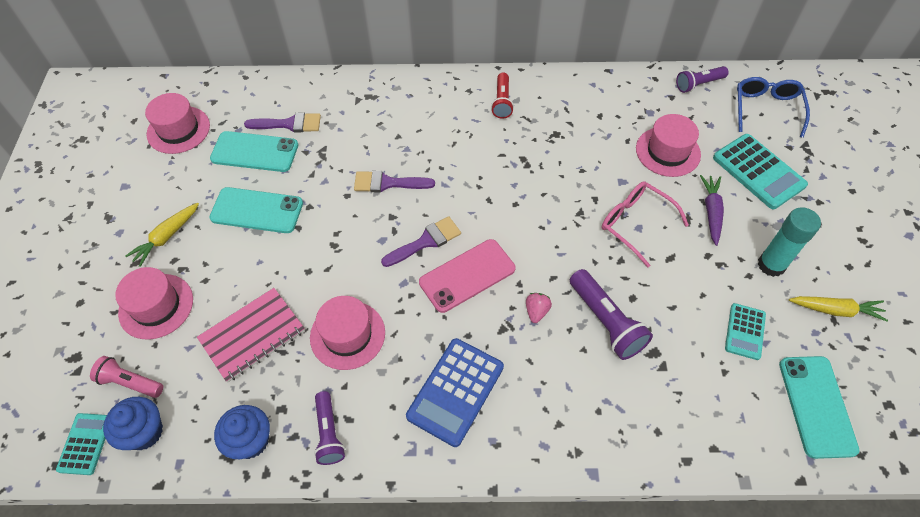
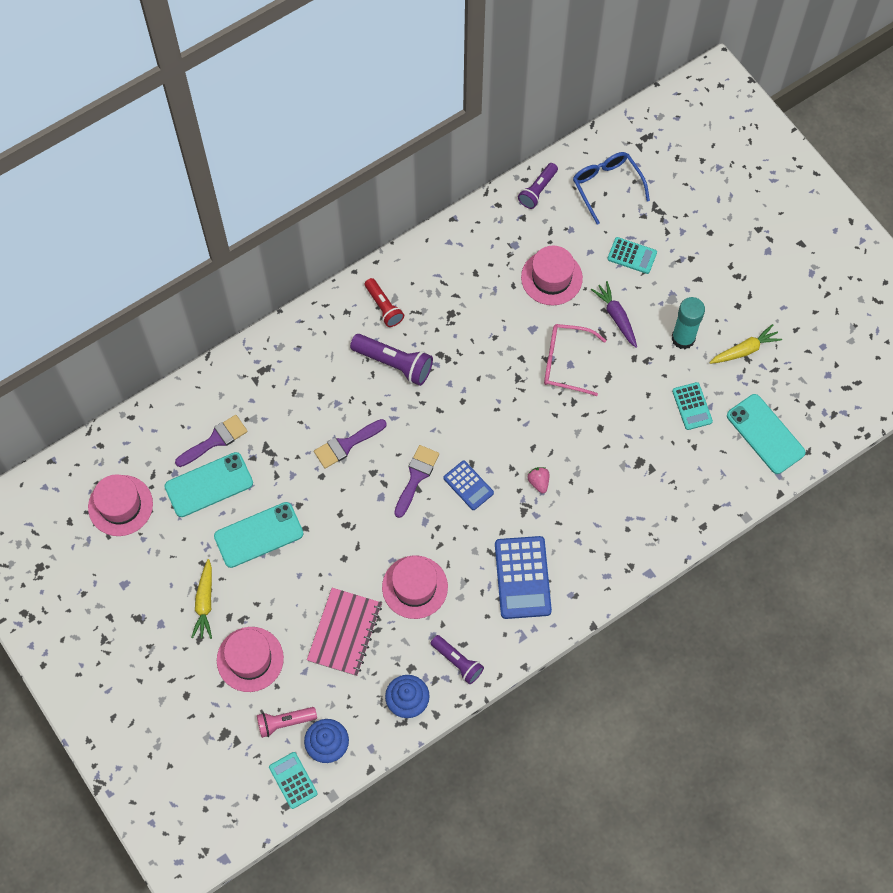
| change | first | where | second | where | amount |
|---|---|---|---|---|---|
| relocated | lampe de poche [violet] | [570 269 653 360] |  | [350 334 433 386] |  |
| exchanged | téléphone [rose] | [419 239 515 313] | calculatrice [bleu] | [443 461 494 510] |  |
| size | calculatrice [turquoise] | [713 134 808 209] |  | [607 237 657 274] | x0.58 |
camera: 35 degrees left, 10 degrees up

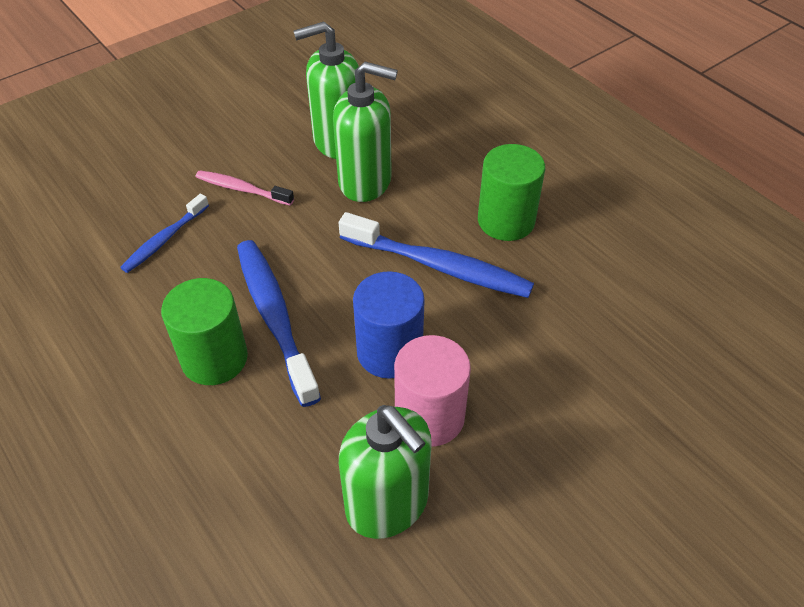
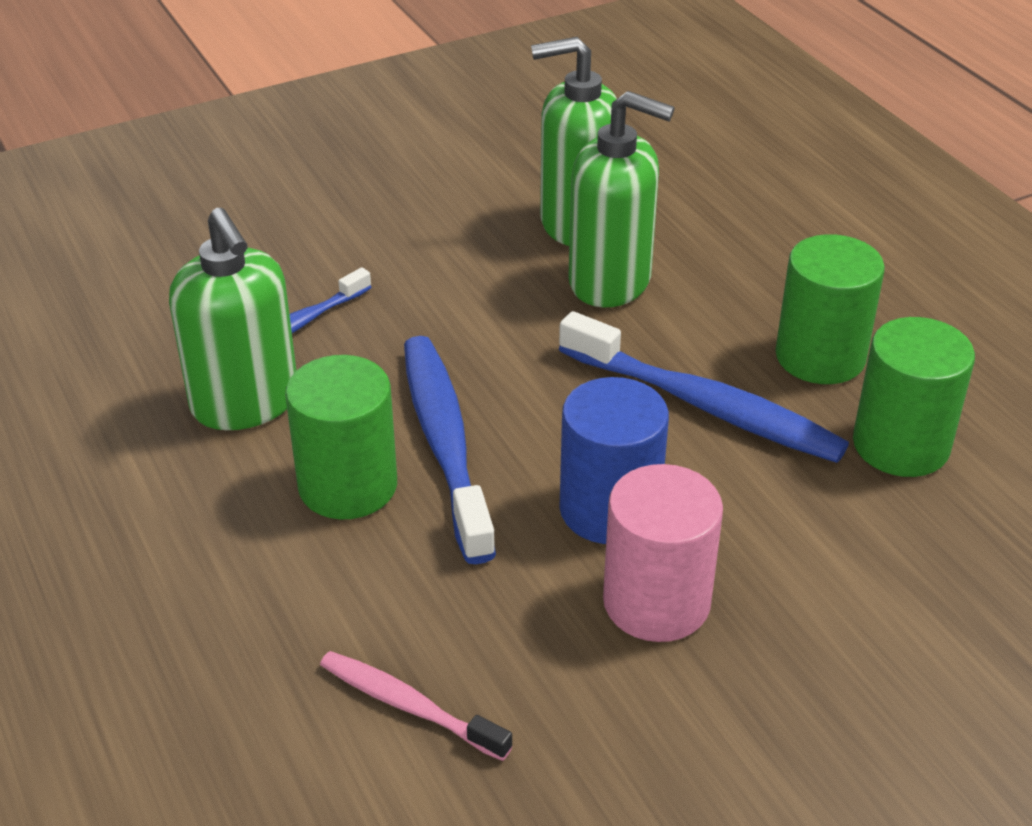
| change | first | where | second | where | amount |
|---|---|---|---|---|---|
| appeared |  |  | cylindre [vert] | [853 317 975 477] |  |
| relocated | brosse à dents [rose] | [196 170 294 206] |  | [320 651 512 761] |  |
| relocated | distributeur de savon [vert] | [339 405 432 539] |  | [169 208 296 430] |  |
camera: 10 degrees right, 10 degrees down

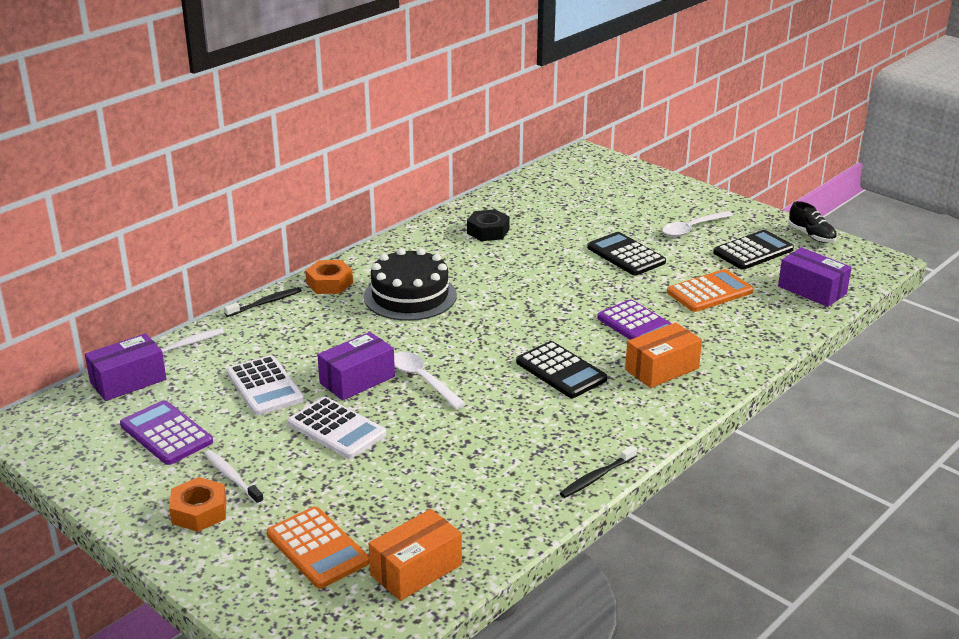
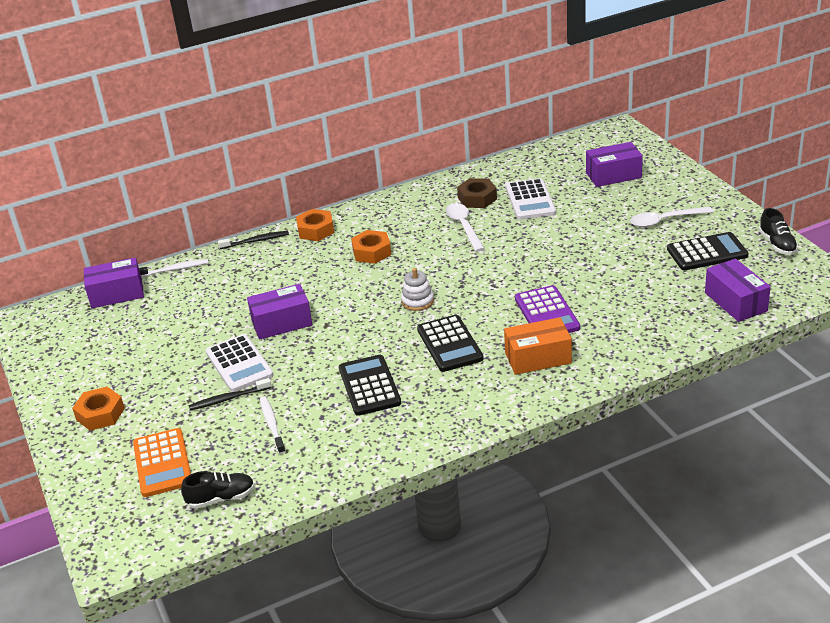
| change | first | where | second | where | amount |
|---|---|---|---|---|---|
| missing | calculatrice [violet] | [120 400 213 465] |  |  |  |
| missing | calculatrice [orange] | [667 269 753 312] |  |  |  |
| appeared |  |  | jouet à empiler [blanc] | [401 268 434 311] |  |
| appeared |  |  | boîte [violet] | [586 142 643 187] |  |
| relocated | brosse à dents [blanc] | [205 450 264 505] |  | [260 397 286 454] |  |
| relocated | calculatrice [blanc] | [227 355 304 415] |  | [506 178 556 220] |  |
| relocated | cuillère [blanc] | [394 352 466 409] |  | [446 203 485 252] |  |
| relocated | brosse à dents [noir] | [560 445 637 498] |  | [188 378 271 410] |  |
| relocated | calculatrice [noir] | [587 232 666 276] |  | [339 355 401 416] |  |
| exchanged | gâteau [noir] | [364 248 457 321] | écrou [orange] | [351 230 391 264] |  |
| exchanged | boîte [orange] | [369 509 462 601] | chaussure [noir] | [181 471 255 509] |  |
| colour | écrou [noir] | [467 209 510 241] | écrou [marron] | [457 178 497 208] |  |
camera: 25 degrees right, 5 degrees up

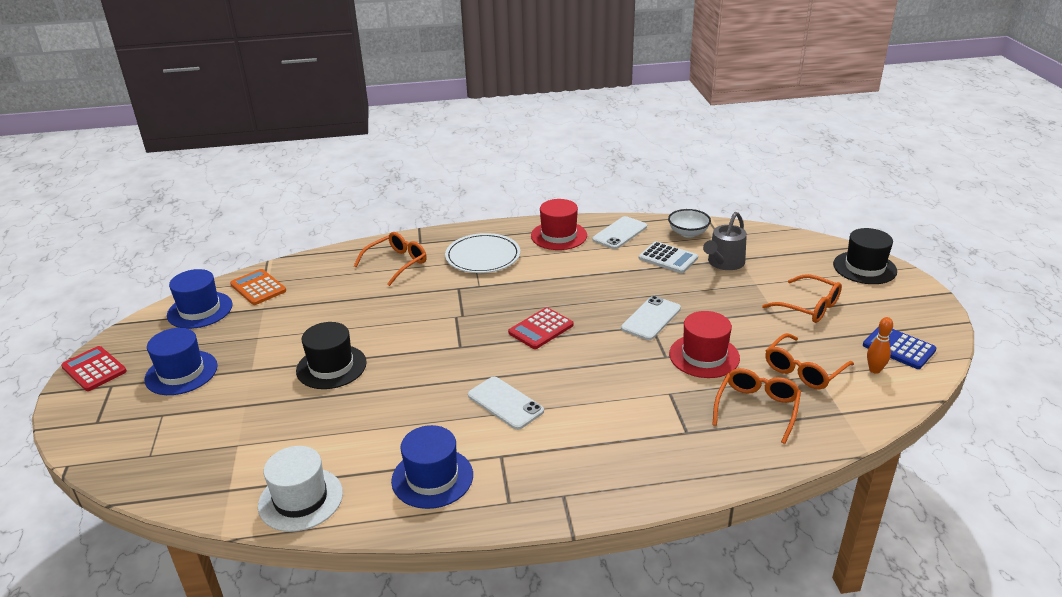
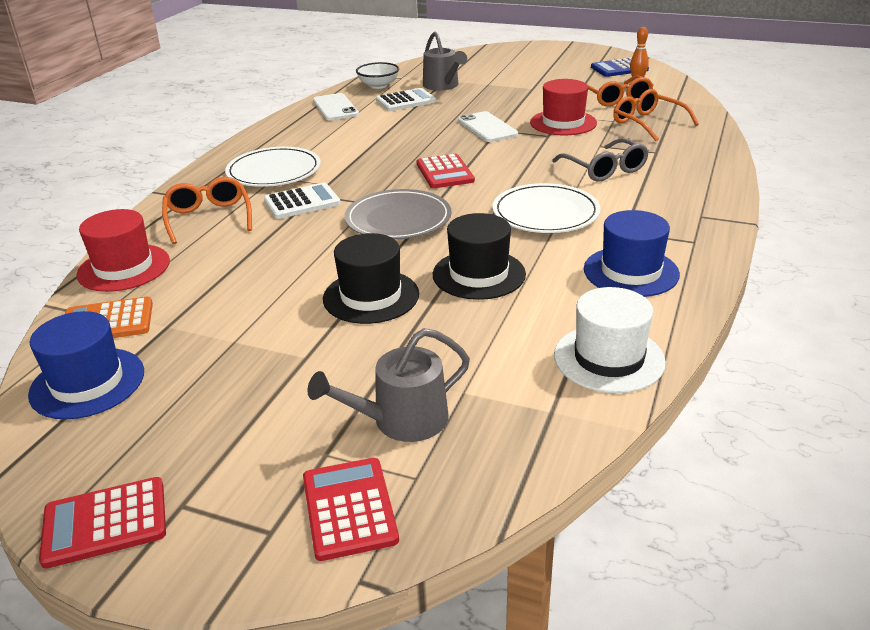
| change | first | where | second | where | amount |
|---|---|---|---|---|---|
| missing | chapeau [bleu] | [144 328 218 395] |  |  |  |
| missing | lunettes [orange] | [762 274 842 323] |  |  |  |
| appeared |  |  | calculatrice [blanc] | [264 183 341 219] |  |
| appeared |  |  | calculatrice [rouge] | [303 458 399 561] |  |
| appeared |  |  | arrosoir [gris] | [307 328 470 442] |  |
| appeared |  |  | assiette [gris] | [345 189 452 239] |  |
| appeared |  |  | lunettes [gris] | [552 138 649 182] |  |
| relocated | chapeau [rouge] | [531 199 587 250] |  | [76 209 170 292] |  |
| relocated | chapeau [noir] | [833 228 897 284] |  | [433 213 526 300] |  |
| exchanged | téléphone [blanc] | [468 377 544 430] | assiette [blanc] | [493 183 601 233] |  |
camera: 60 degrees left, 0 degrees up

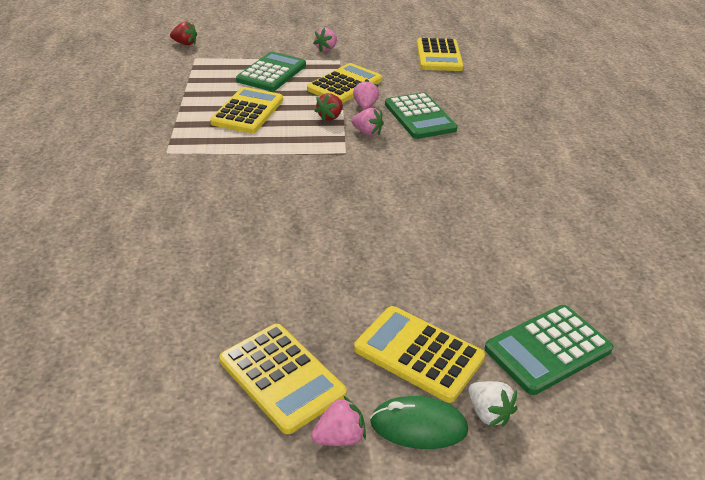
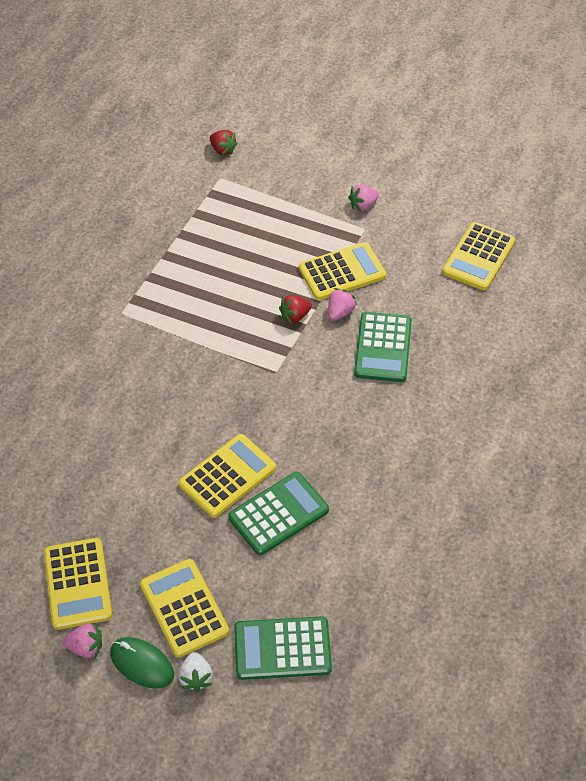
| change | first | where | second | where | amount |
|---|---|---|---|---|---|
| missing | fraise [rose] | [352 108 384 136] |  |  |  |
| relocated | calculatrice [jaune] | [210 87 283 133] |  | [179 434 276 518] |  |
| relocated | calculatrice [vert] | [236 52 306 91] |  | [228 472 329 555] |  |
camera: 30 degrees right, 15 degrees up

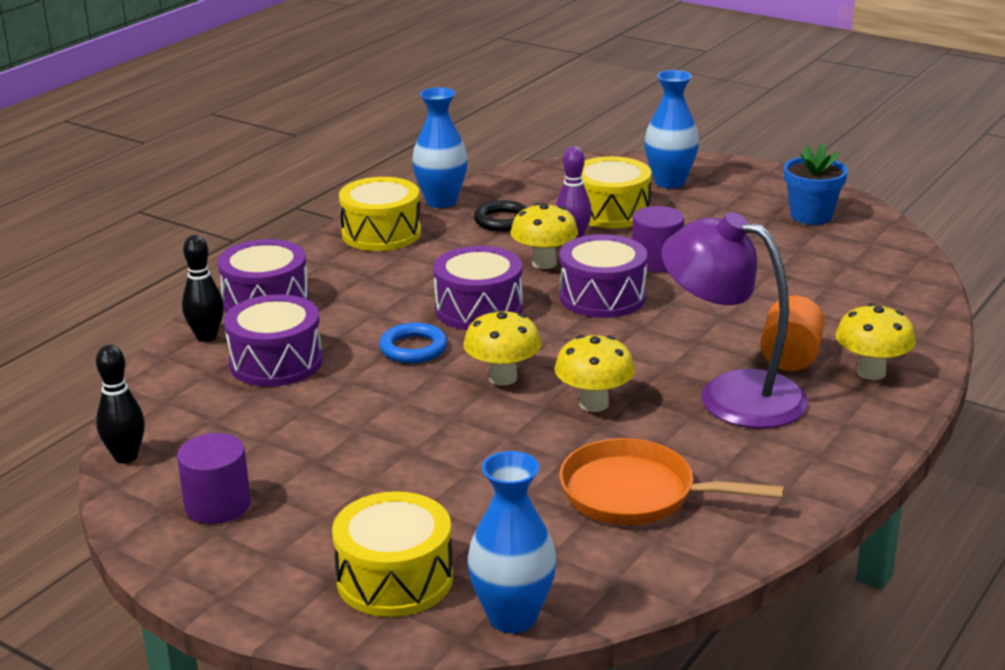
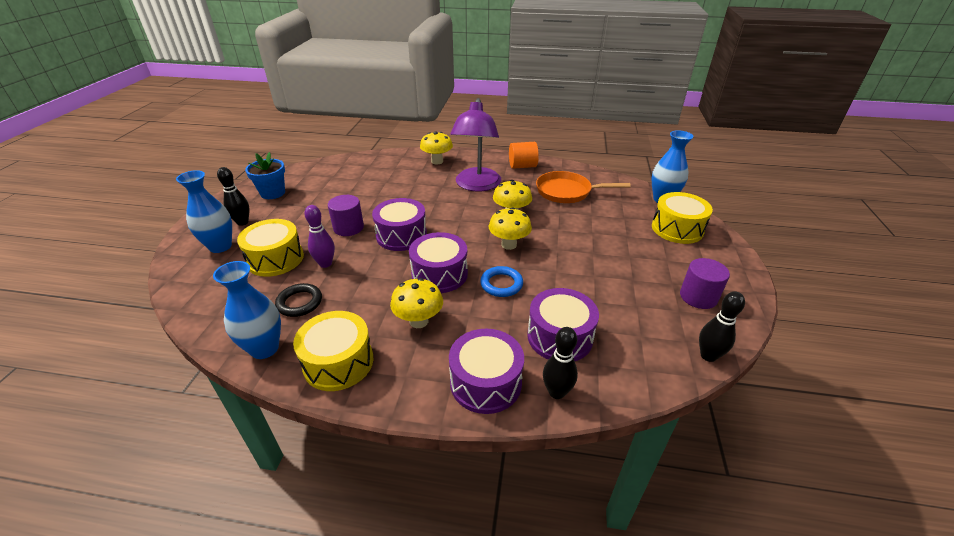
| change | first | where | second | where | amount |
|---|---|---|---|---|---|
| appeared |  |  | quille [noir] | [217 167 250 226] |  |
| relocated | champignon [jaune] | [510 203 578 269] |  | [390 278 443 328] |  |
| relocated | cylindre [orange] | [760 295 825 371] |  | [509 142 539 169] |  |
| spun | poêle [orange] | [559 438 784 525] |  | [536 171 631 203] | 105 degrees clockwise |
camera: 115 degrees left, 10 degrees up

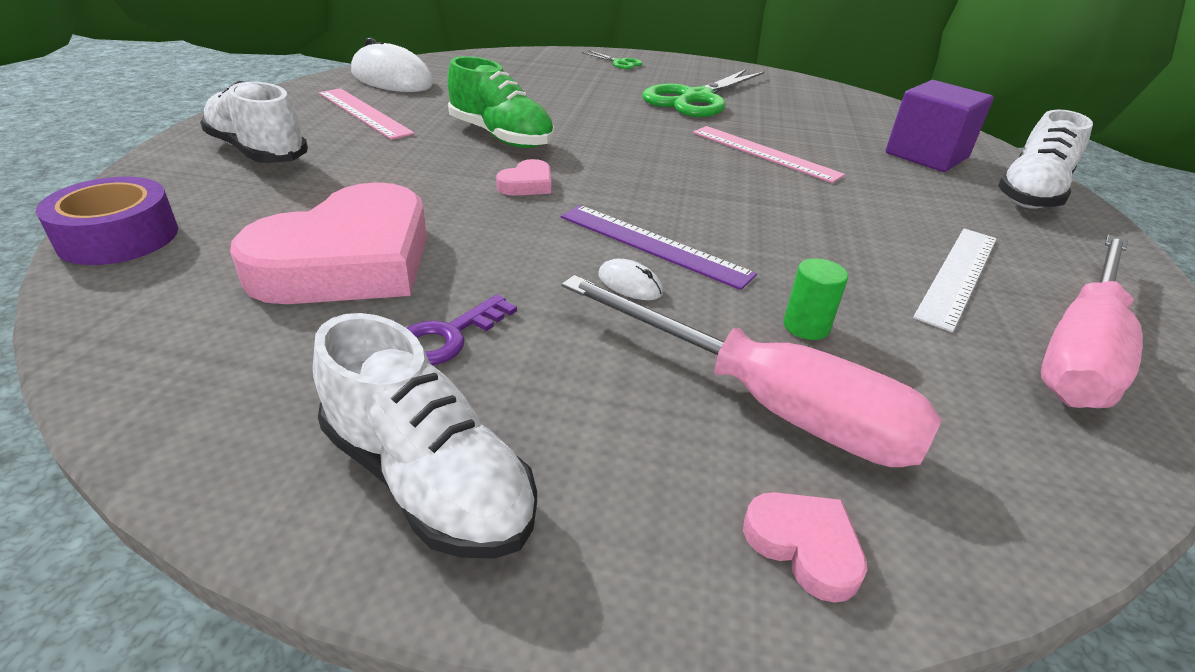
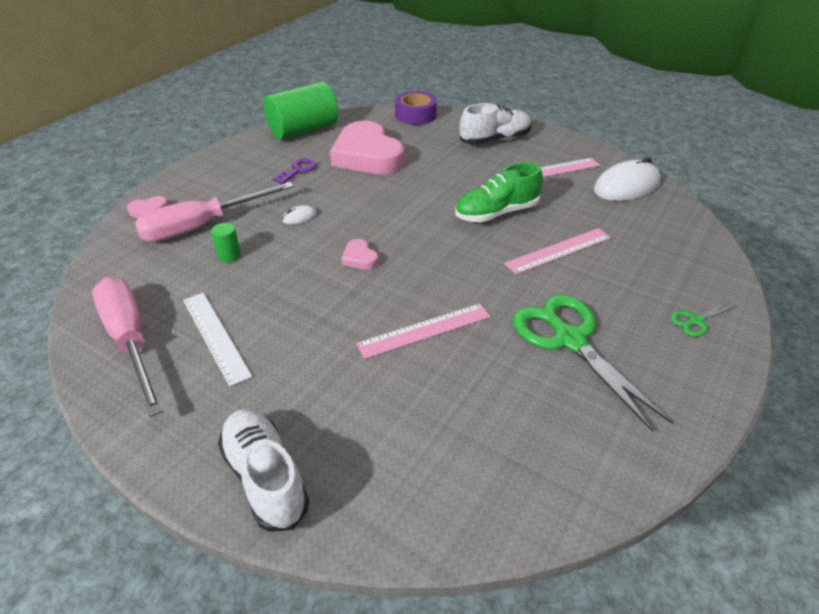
| change | first | where | second | where | amount |
|---|---|---|---|---|---|
| missing | chaussure [blanc] | [313 313 537 559] |  |  |  |
| missing | règle [violet] | [561 205 757 290] |  |  |  |
| missing | cube [violet] | [886 80 994 172] |  |  |  |
| appeared |  |  | cylindre [vert] | [264 81 338 140] |  |
| appeared |  |  | règle [rose] | [504 228 611 275] |  |
| relocated | cœur [rose] | [496 159 551 196] |  | [341 239 379 270] |  |
| spun | clé [violet] | [407 294 517 365] |  | [273 158 317 184] | 60 degrees clockwise |
camera: 115 degrees right, 5 degrees up

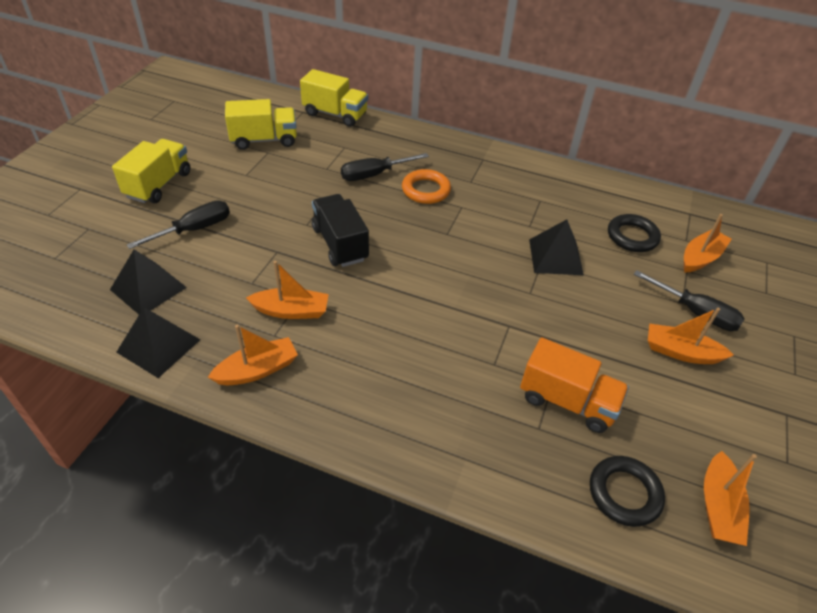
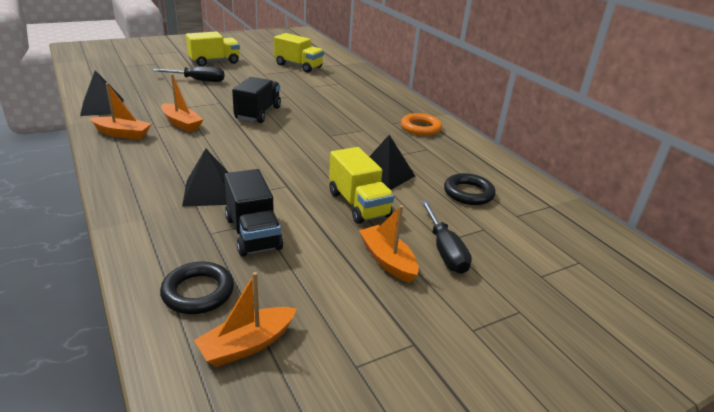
| change | first | where | second | where | amount |
|---|---|---|---|---|---|
| missing | tournevis [noir] | [341 153 429 181] |  |  |  |
| missing | bateau [orange] | [684 214 731 273] |  |  |  |
| relocated | pyramide [noir] | [110 249 187 314] |  | [182 148 229 207] |  |
| relocated | camion [jaune] | [300 69 368 127] |  | [329 147 394 224] |  |
| relocated | anneau [orange] | [402 169 451 204] |  | [401 113 442 136] |  |
| colour | camion [orange] | [520 337 629 433] | camion [noir] | [224 169 283 257] |  |
camera: 40 degrees right, 15 degrees down

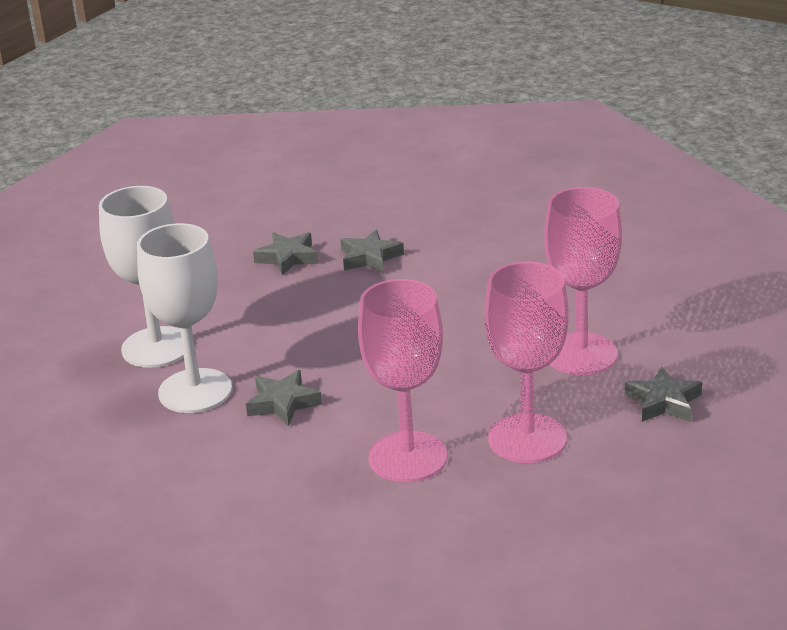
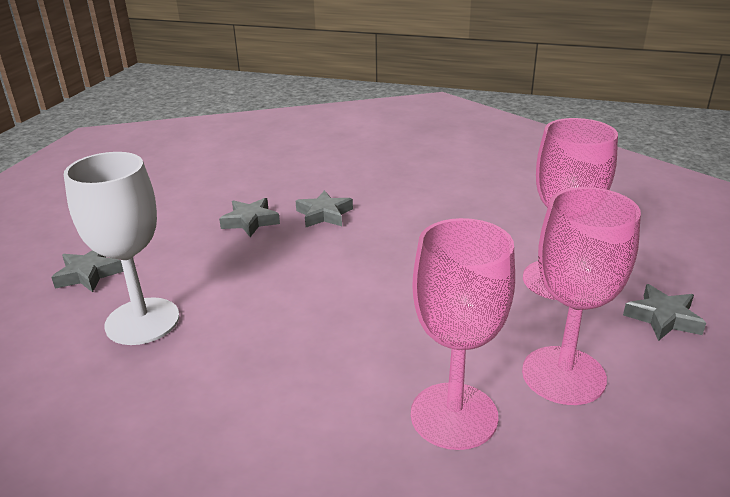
| change | first | where | second | where | amount |
|---|---|---|---|---|---|
| missing | verre à pied [blanc] | [137 223 232 413] |  |  |  |
| relocated | étoile [gris] | [246 370 322 426] |  | [51 250 124 292] |  |
camera: 15 degrees left, 0 degrees up

